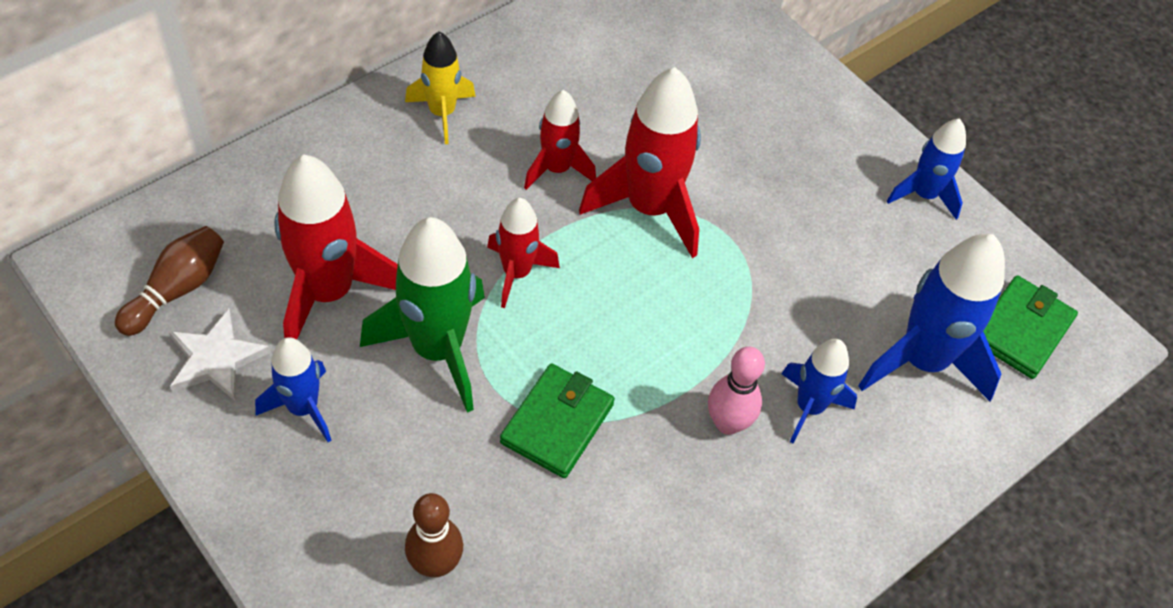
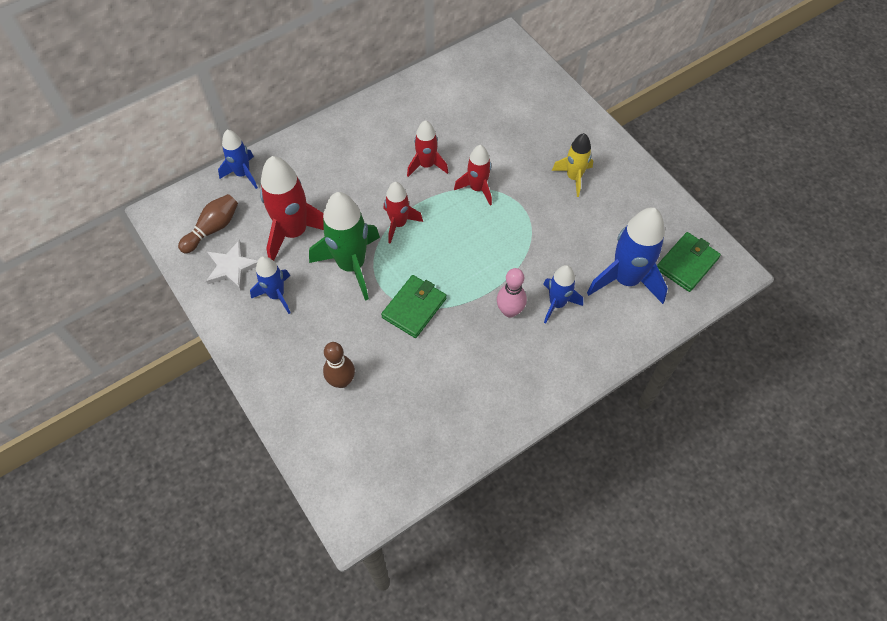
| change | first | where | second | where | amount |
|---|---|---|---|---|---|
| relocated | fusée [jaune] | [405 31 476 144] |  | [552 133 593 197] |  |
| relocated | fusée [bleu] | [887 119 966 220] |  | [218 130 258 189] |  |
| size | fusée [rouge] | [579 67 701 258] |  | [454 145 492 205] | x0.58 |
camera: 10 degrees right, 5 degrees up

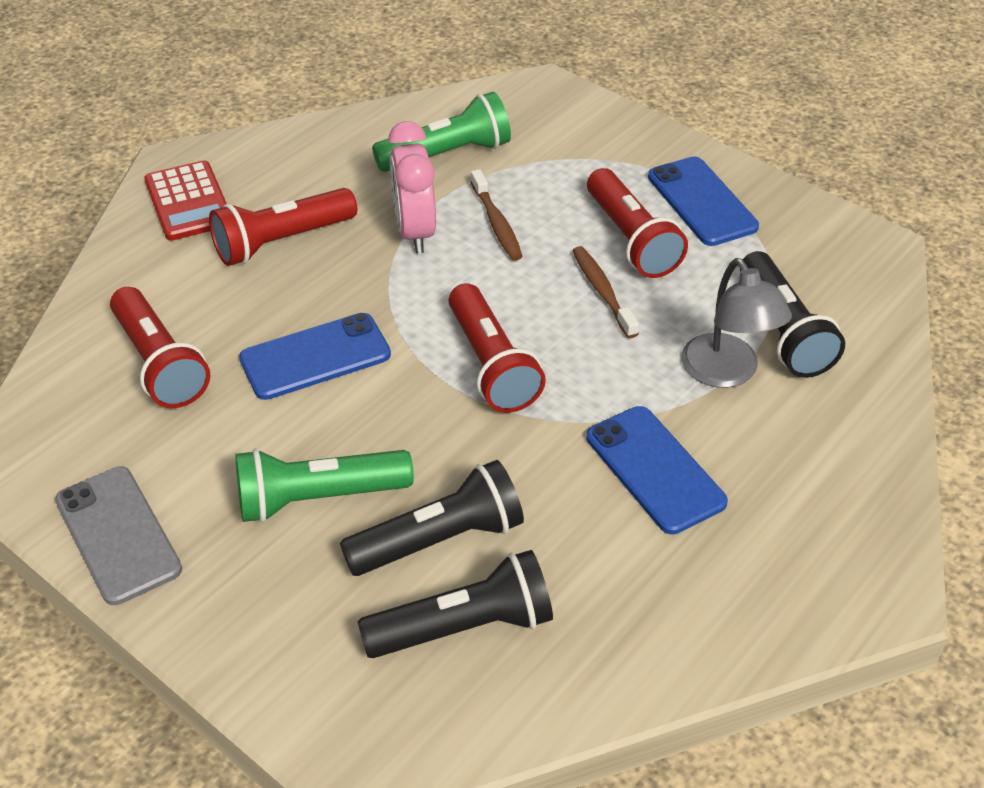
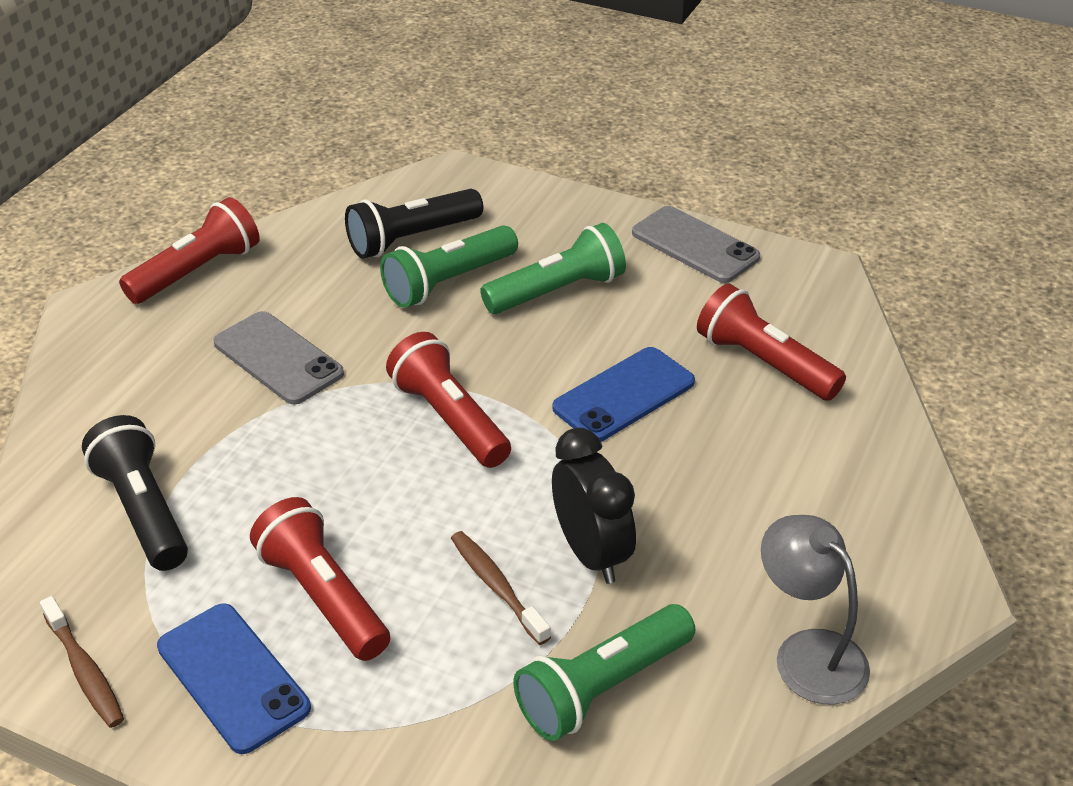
| change | first | where | second | where | amount |
|---|---|---|---|---|---|
| missing | calculatrice [rouge] | [144 160 227 241] |  |  |  |
| relocated | lampe de poche [rouge] | [209 188 357 266] |  | [119 197 260 304] |  |
| relocated | brosse à dents [marron] | [572 246 639 338] |  | [40 596 124 728] |  |
| relocated | lampe [gris] | [681 258 792 388] |  | [761 515 870 705] |  |
| colour | lampe de poche [noir] | [340 460 524 576] | lampe de poche [vert] | [380 225 518 308] |  |
| colour | réveil [rose] | [388 121 436 253] | réveil [noir] | [552 427 636 584] |  |
| colour | téléphone [bleu] | [586 406 728 534] | téléphone [gris] | [213 311 344 404] |  |
camera: 165 degrees right, 5 degrees down

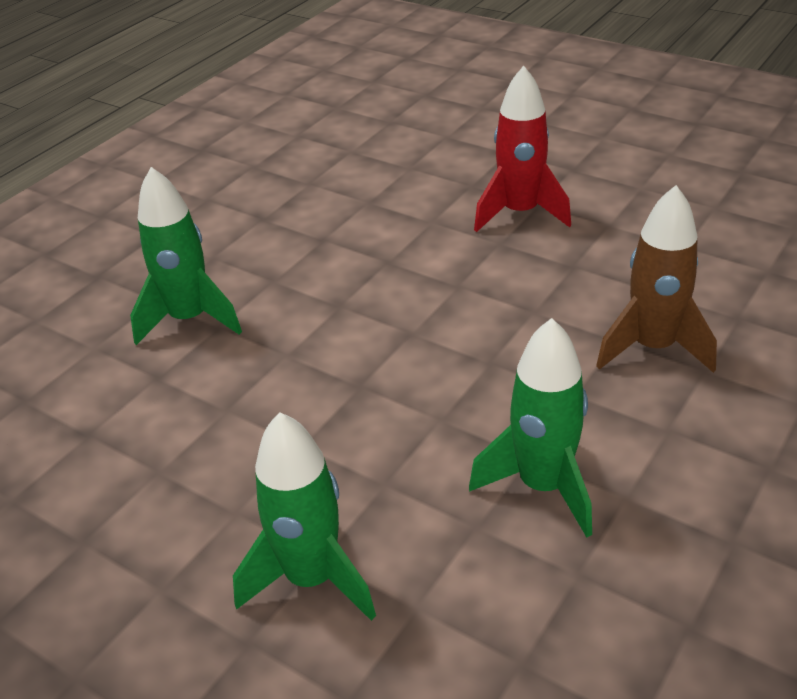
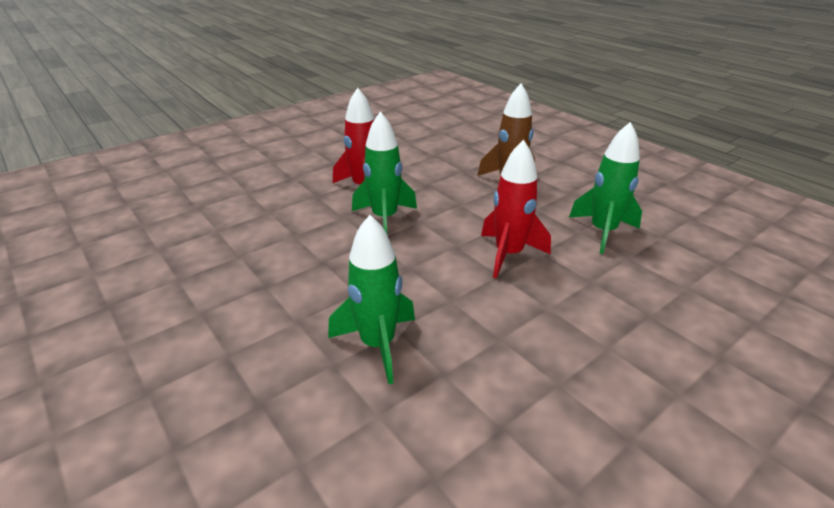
| change | first | where | second | where | amount |
|---|---|---|---|---|---|
| appeared |  |  | fusée [rouge] | [481 140 551 279] |  |
| relocated | fusée [vert] | [233 412 376 621] |  | [352 112 417 233] |  |
camera: 75 degrees left, 5 degrees down

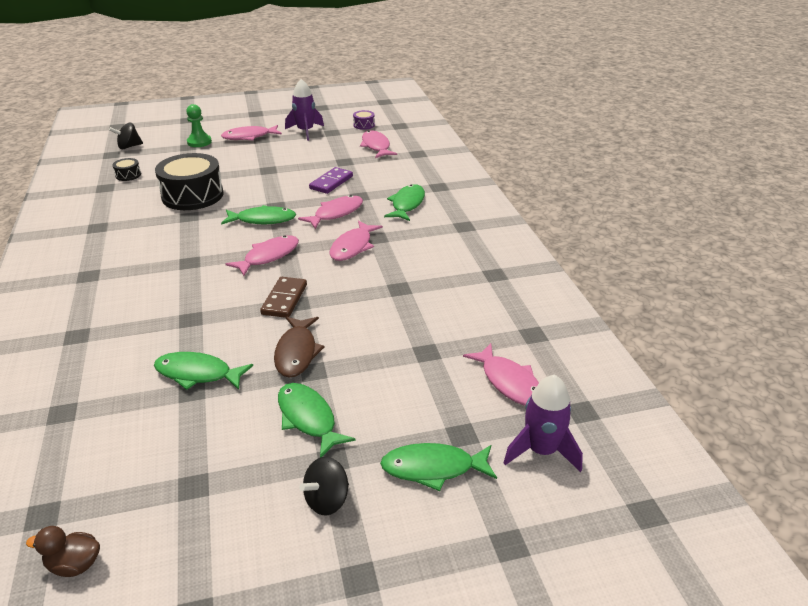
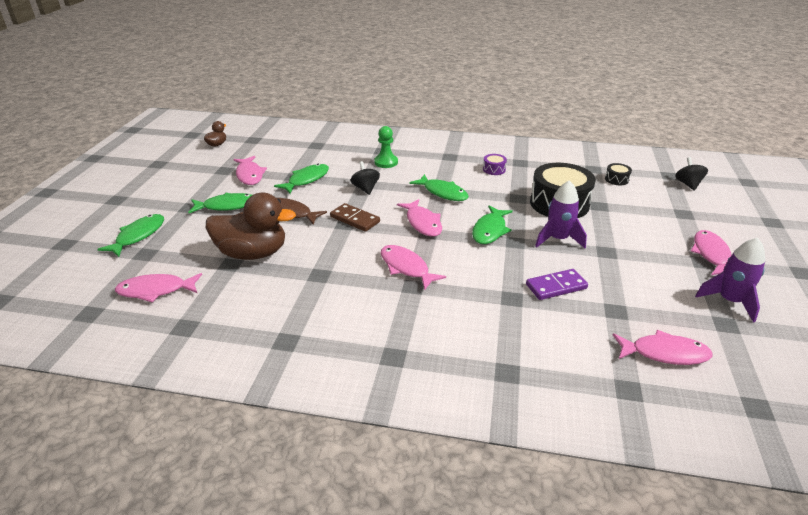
| change | first | where | second | where | amount |
|---|---|---|---|---|---|
| appeared |  |  | canard [marron] | [206 193 296 260] |  |
| relocated | pion [vert] | [186 104 212 147] |  | [374 126 398 168] |  |
| relocated | poisson [rose] | [298 195 363 229] |  | [233 156 267 185] |  |
| relocated | toupie [noir] | [299 457 349 516] |  | [351 161 380 195] |  |
| relocated | tambour [violet] | [353 110 375 130] |  | [483 154 507 175] |  |
| relocated | poisson [vert] | [384 184 425 221] |  | [409 174 469 201] |  |
| relocated | fusée [violet] | [504 375 583 472] |  | [535 180 587 248] |  |
| spun | domino [violet] | [309 167 353 194] |  | [526 269 588 300] | 75 degrees counterclockwise |
camera: 115 degrees right, 0 degrees up

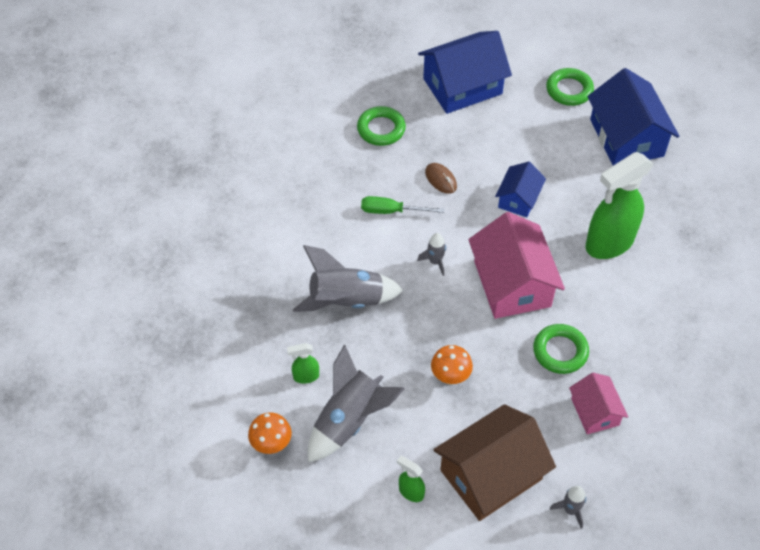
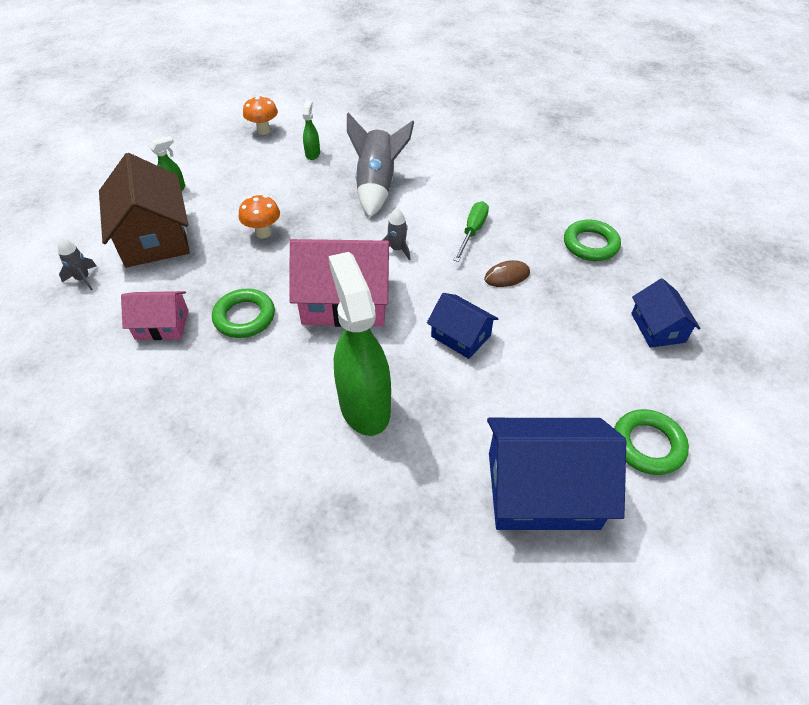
| change | first | where | second | where | amount |
|---|---|---|---|---|---|
| missing | fusée [gris] | [308 345 405 463] |  |  |  |
| size | maison [bleu] | [418 31 512 114] |  | [631 278 701 348] | x0.55 |
camera: 105 degrees right, 5 degrees down

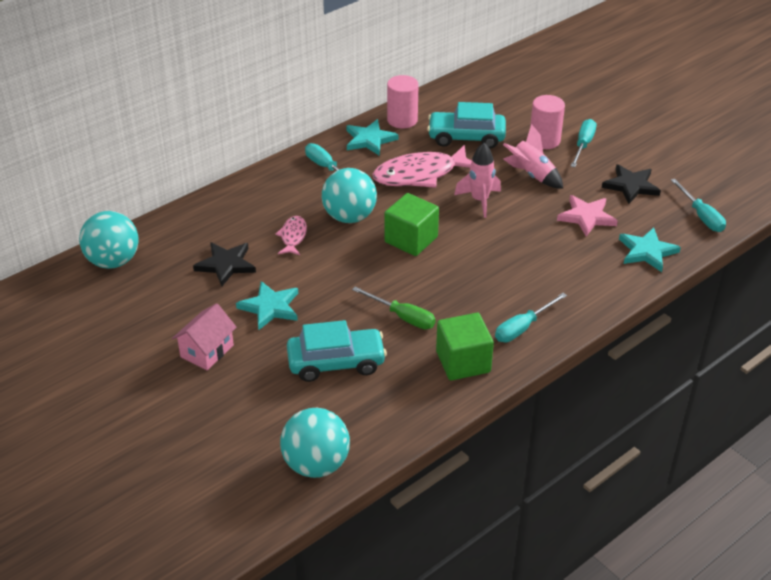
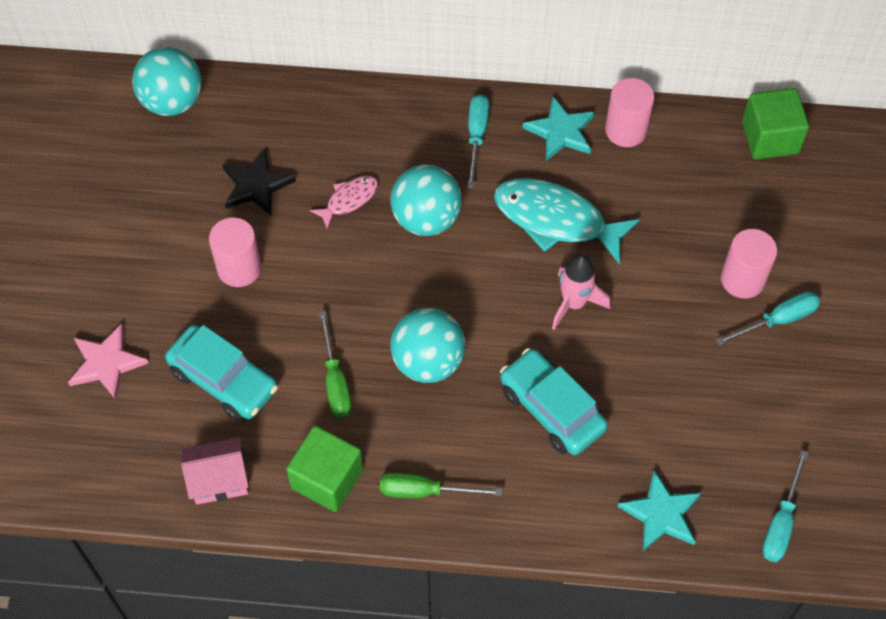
| change | first | where | second | where | amount |
|---|---|---|---|---|---|
| missing | fusée [rose] | [503 124 563 189] |  |  |  |
| missing | étoile [noir] | [602 164 661 204] |  |  |  |
| relocated | maison [rose] | [172 303 237 370] |  | [181 437 249 505] |  |
| relocated | balle [turquoise] | [280 408 350 478] |  | [390 308 465 383] |  |
| relocated | cube [vert] | [384 193 439 256] |  | [742 88 809 159] |  |
| relocated | voiture [turquoise] | [427 102 506 148] |  | [500 348 608 455] |  |
| relocated | étoile [rose] | [557 195 618 237] |  | [68 324 149 400] |  |
| exchanged | étoile [turquoise] | [236 281 298 330] | cylindre [rose] | [209 217 262 287] |  |
| colour | poisson [rose] | [373 145 472 188] | poisson [turquoise] | [494 178 640 265] |  |
| colour | tournevis [turquoise] | [495 293 567 342] | tournevis [vert] | [380 473 502 498] |  |
camera: 45 degrees right, 20 degrees up

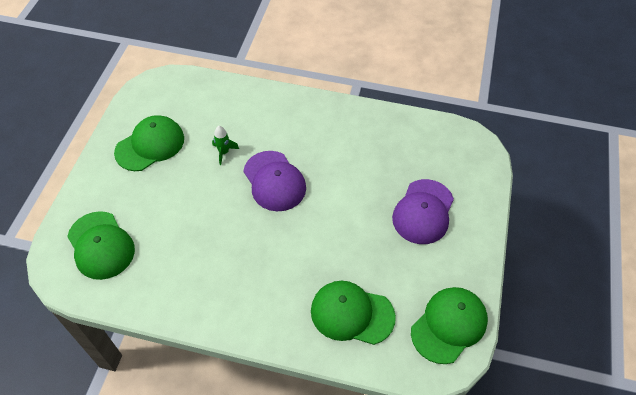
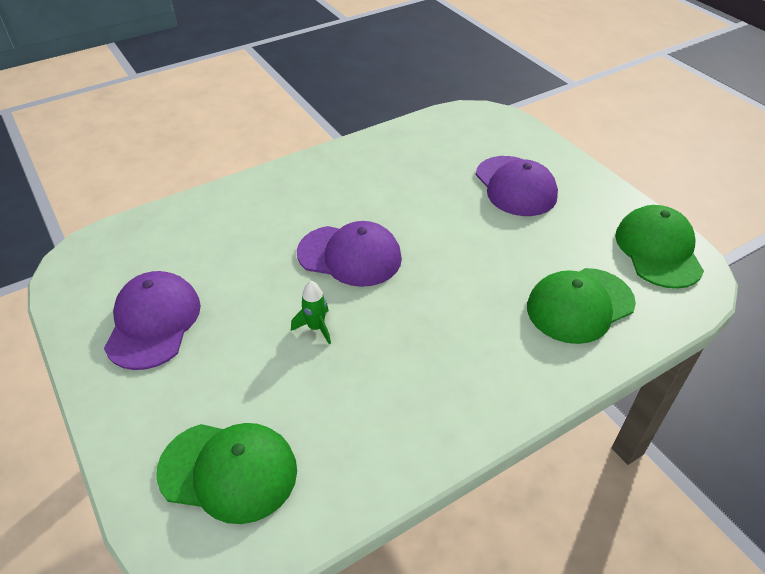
| change | first | where | second | where | amount |
|---|---|---|---|---|---|
| relocated | fusée [vert] | [212 126 239 165] |  | [291 281 331 344] |  |
| colour | casquette [vert] | [114 115 184 171] | casquette [violet] | [104 271 201 370] |  |
camera: 45 degrees left, 10 degrees down

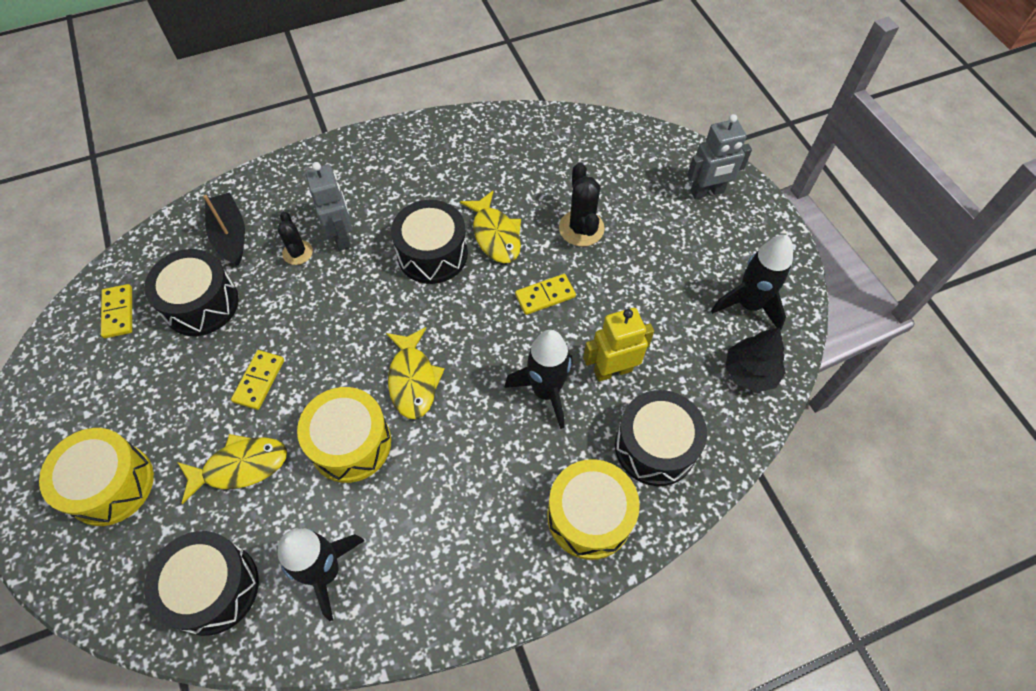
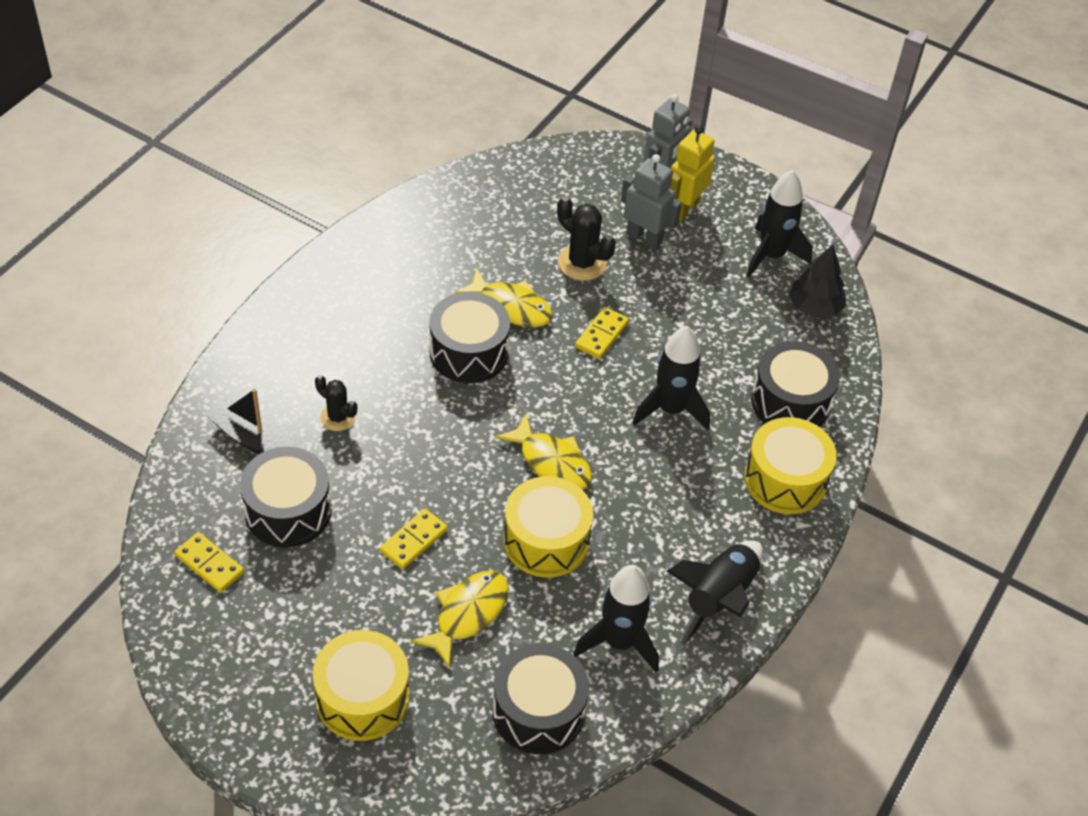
| change | first | where | second | where | amount |
|---|---|---|---|---|---|
| appeared |  |  | fusée [noir] | [667 541 763 645] |  |
| relocated | robot [gris] | [305 162 352 251] |  | [621 154 682 249] |  |
| relocated | robot [jaune] | [583 308 654 382] |  | [670 125 715 222] |  |
| spun | domino [jaune] | [231 350 284 410] |  | [380 509 448 569] | 60 degrees clockwise |
camera: 40 degrees left, 10 degrees down

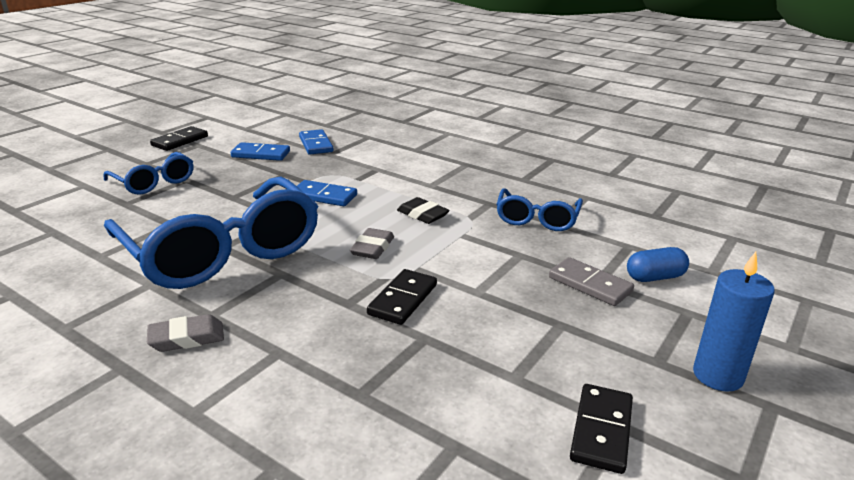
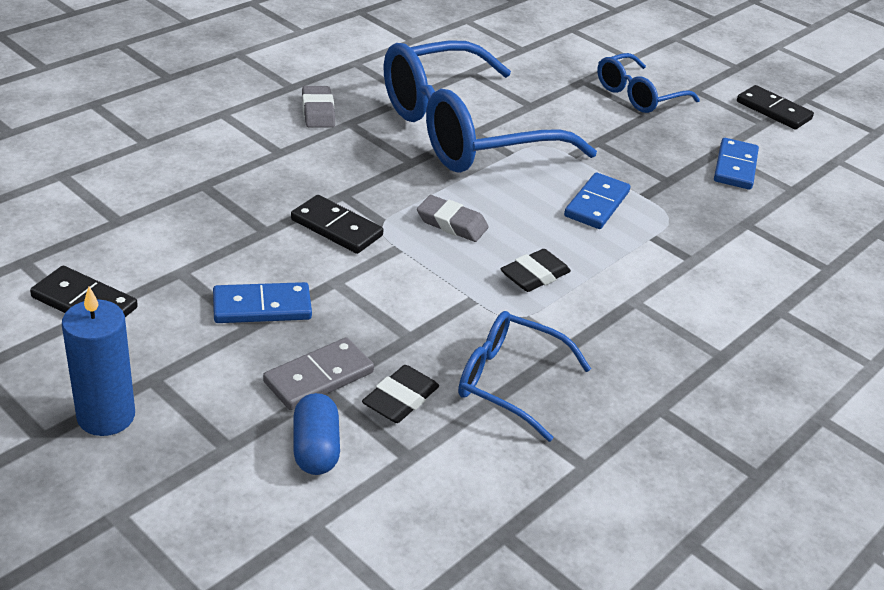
| change | first | where | second | where | amount |
|---|---|---|---|---|---|
| appeared |  |  | gomme [noir] | [362 365 439 423] |  |
| relocated | domino [bleu] | [299 129 334 154] |  | [213 282 312 323] |  |
camera: 95 degrees right, 10 degrees up

